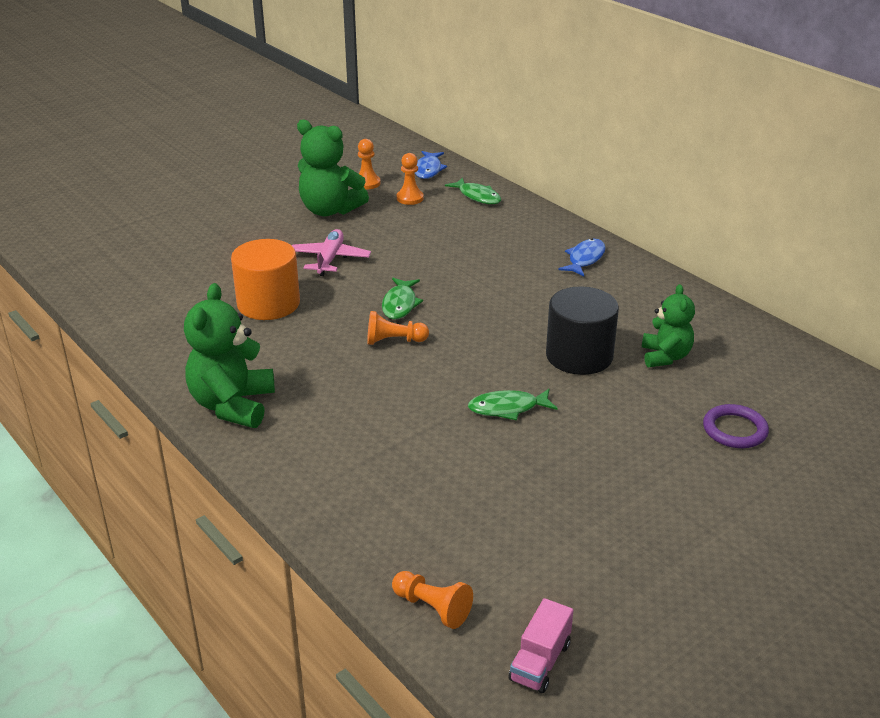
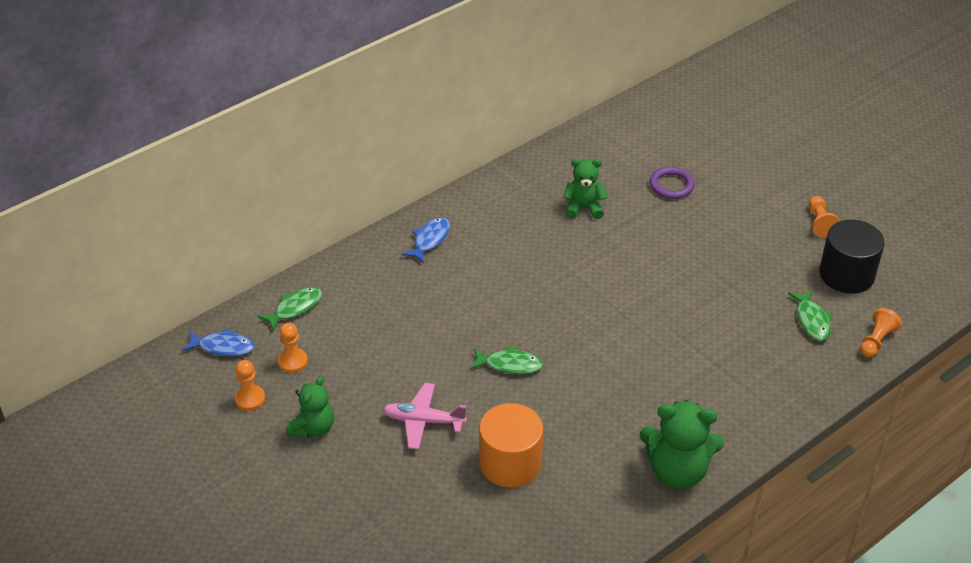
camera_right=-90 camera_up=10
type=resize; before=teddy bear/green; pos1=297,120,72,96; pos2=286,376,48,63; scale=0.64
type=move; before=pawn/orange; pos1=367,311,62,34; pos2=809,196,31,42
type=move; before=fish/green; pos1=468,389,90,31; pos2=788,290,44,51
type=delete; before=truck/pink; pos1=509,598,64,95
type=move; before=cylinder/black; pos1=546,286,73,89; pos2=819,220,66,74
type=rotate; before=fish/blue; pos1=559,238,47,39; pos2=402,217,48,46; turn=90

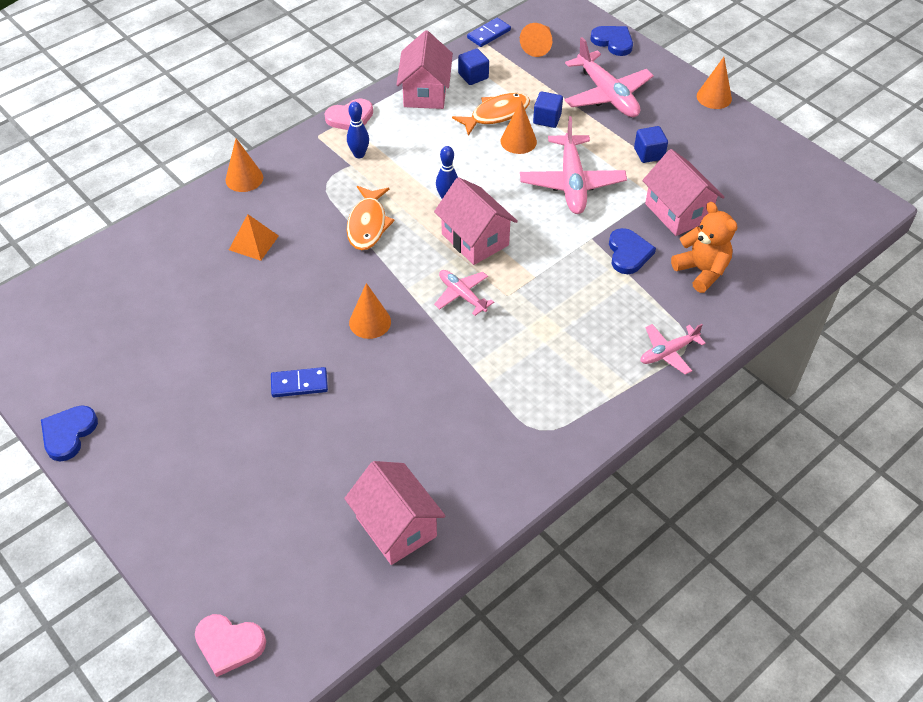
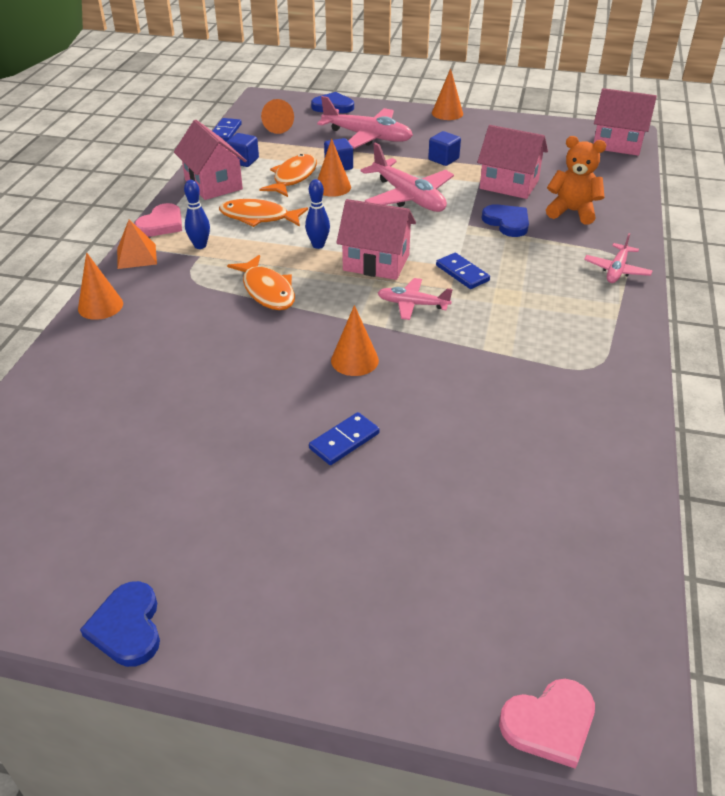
camera_right=-35 camera_up=-10
type=move; before=pyramid/orange; pos1=229,214,50,47; pos2=117,220,40,49
type=move; before=house/pink; pos1=344,461,101,104; pos2=593,88,64,68
type=insert; after=fish/orange; pos2=219,199,89,28
type=insert; after=domino/blue; pos2=436,253,54,36

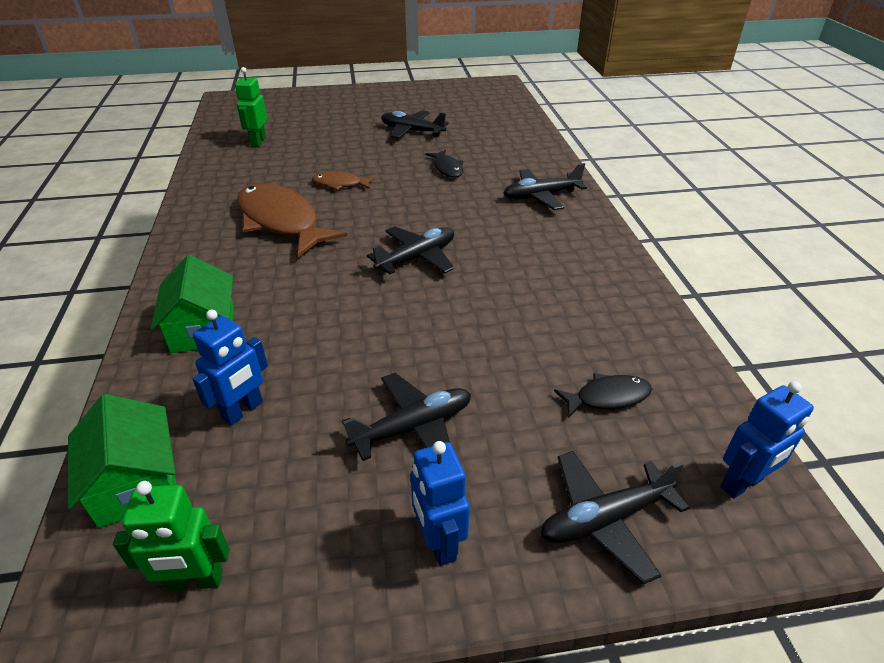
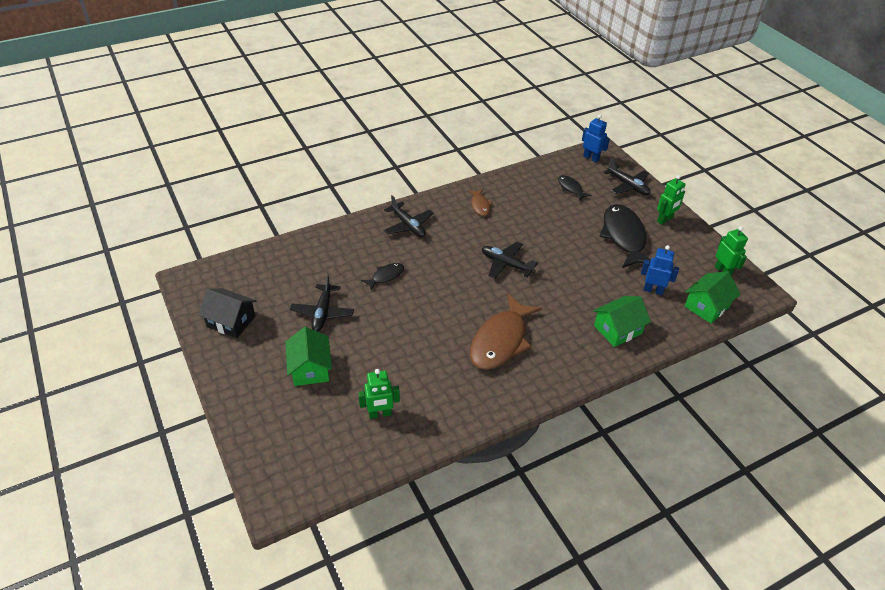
camera_right=-110 camera_up=5
type=move; before=fish/brown; pos1=312,171,63,19; pos2=468,189,24,27
type=replace; before=plane/black; after=fish/black; pos1=342,373,129,88; pos2=599,204,52,64
type=recolor; before=robot/blue; after=robot/green; pos1=411,441,59,125; pos2=657,175,28,50
type=insert; after=house/black; pos2=198,288,58,50
type=insert; after=house/green; pos2=285,327,47,59

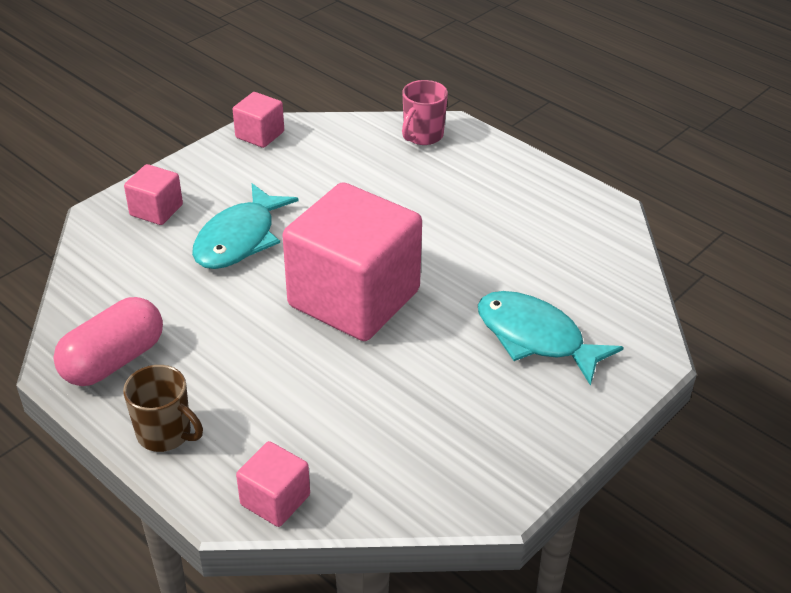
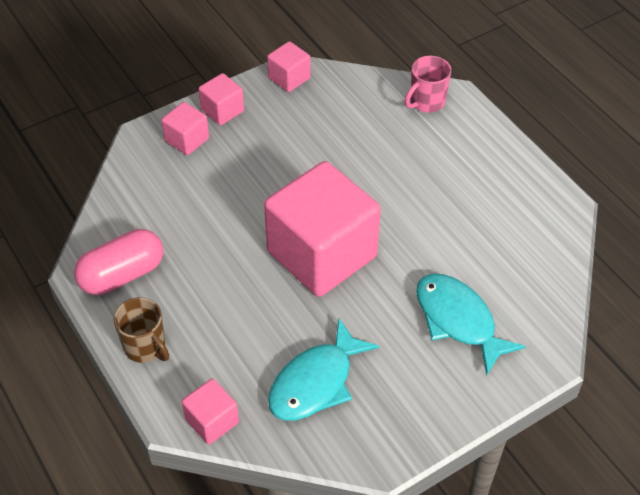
camera_right=15 camera_up=10
type=move; before=fish/turquoise; pos1=192,183,107,86; pos2=268,318,111,103
type=insert; after=cube/pink; pos2=199,73,45,52

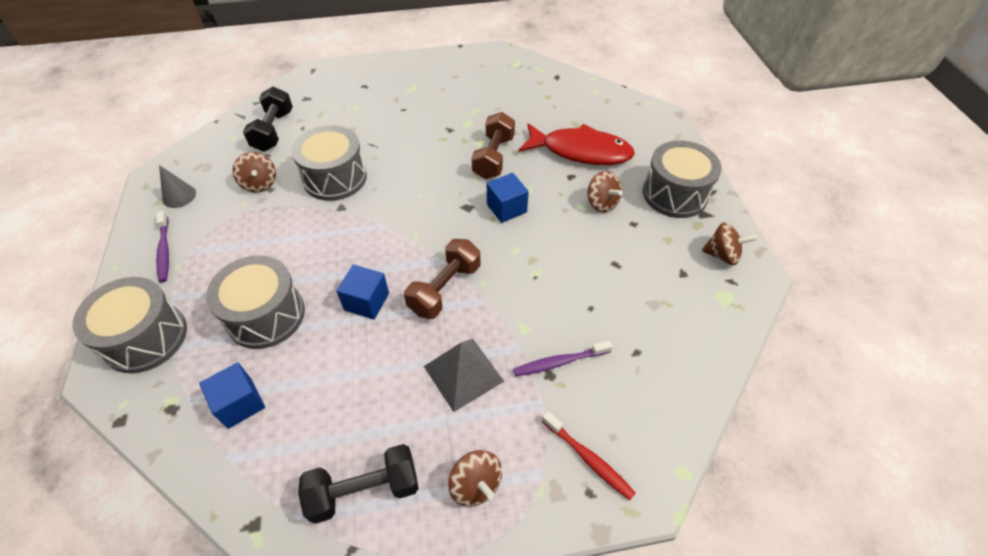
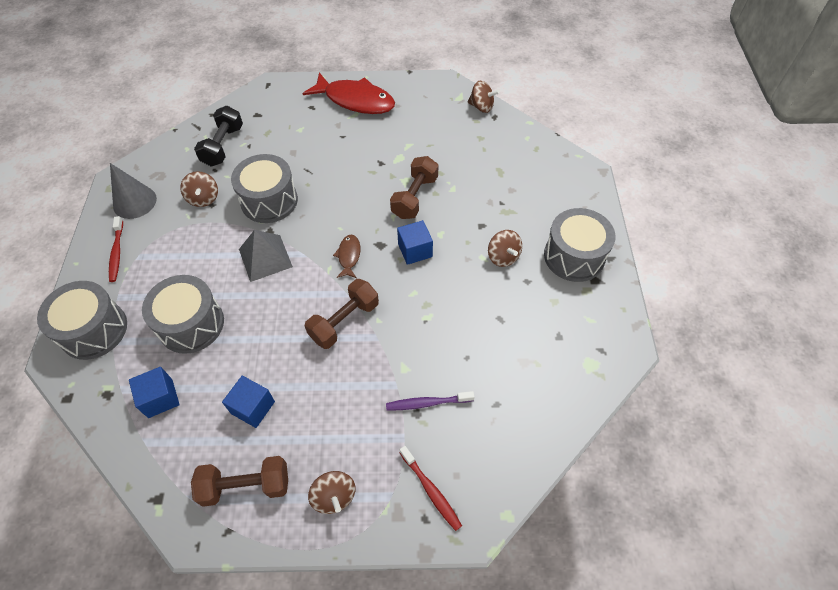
camera_right=10 camera_up=5
type=recolor; before=toothbrush/purple; after=toothbrush/red; pos1=156,211,13,71; pos2=109,216,14,66
type=resize; before=cone/grey; pos1=159,165,37,43; pos2=110,163,47,56; scale=1.52
type=recolor; before=dumbbell/black; after=dumbbell/brown; pos1=298,444,121,80; pos2=191,456,97,51
type=move; before=cube/blue; pos1=336,265,53,54; pos2=222,376,53,52
type=move; before=pyramid/grey; pos1=424,339,80,73; pos2=239,230,54,52
type=move; before=fish/red; pos1=519,123,116,42; pos2=302,72,93,42
type=move; before=spinning top/brown; pos1=701,222,56,43; pos2=468,81,32,32
type=insert; after=fish/brown; pos2=333,235,27,43

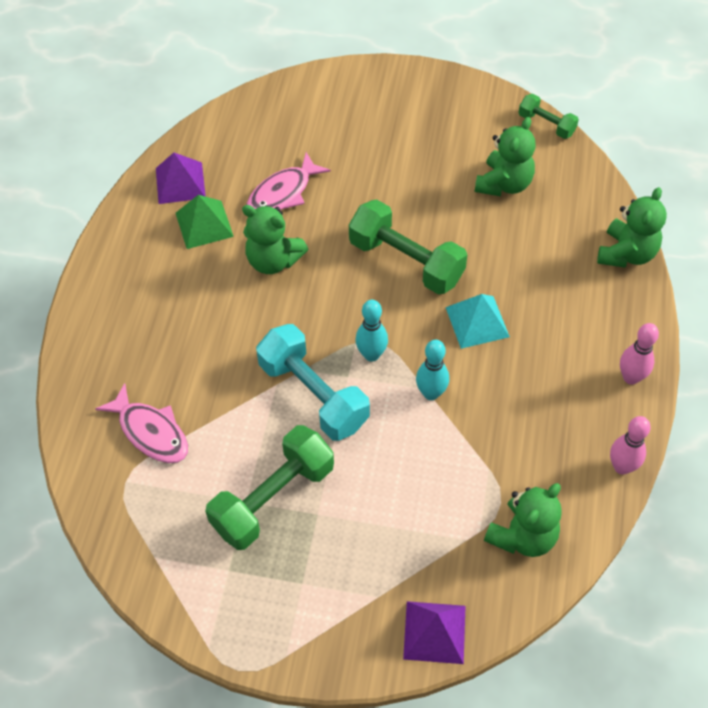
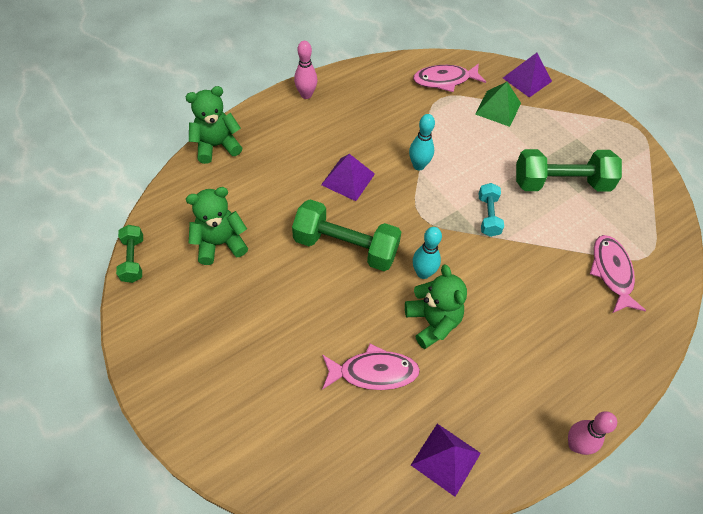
camera_right=-140 camera_up=0
type=move; before=pyramid/green; pos1=176,195,58,54; pos2=475,82,46,45
type=resize; before=dumbbell/turquoise; pos1=256,324,114,117; pos2=478,183,26,54; scale=0.54
type=rotate; before=dumbbell/green; pos1=349,199,118,96; pos2=292,199,109,72; turn=-60
type=move; before=bowling pin/turquoise; pos1=355,300,33,62; pos2=413,227,29,52
type=recolor; before=pyramid/turquoise; after=pyramid/purple; pos1=446,294,64,55; pos2=321,154,54,47
type=replace; before=teddy bear/green; after=fish/pink; pos1=484,483,78,74; pos2=413,63,73,29
type=move; before=bowling pin/pink; pos1=610,416,41,59; pos2=568,411,49,44

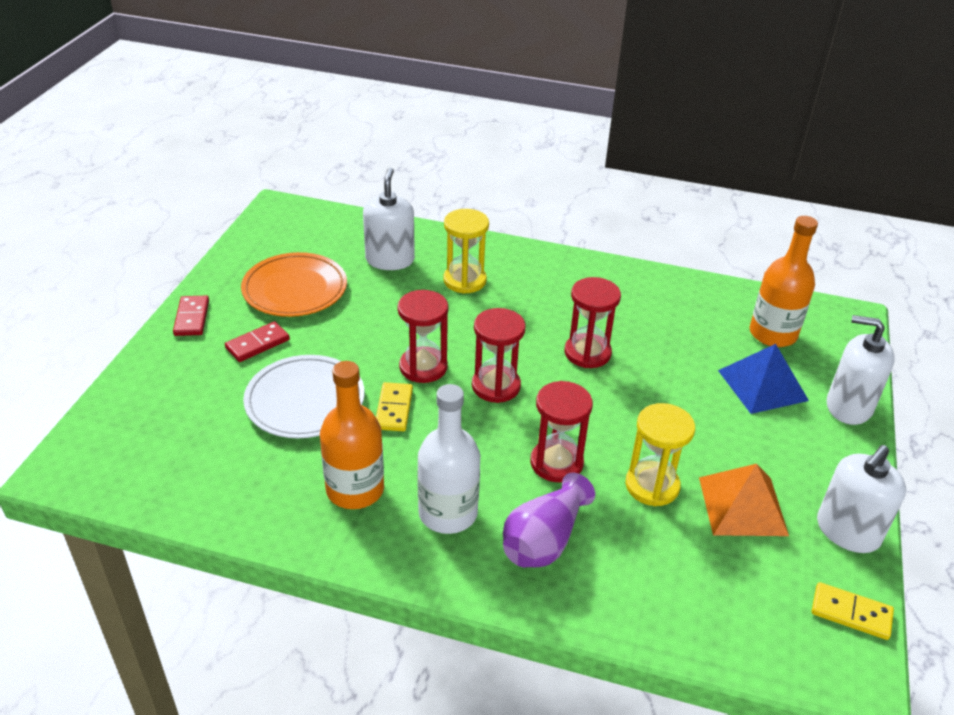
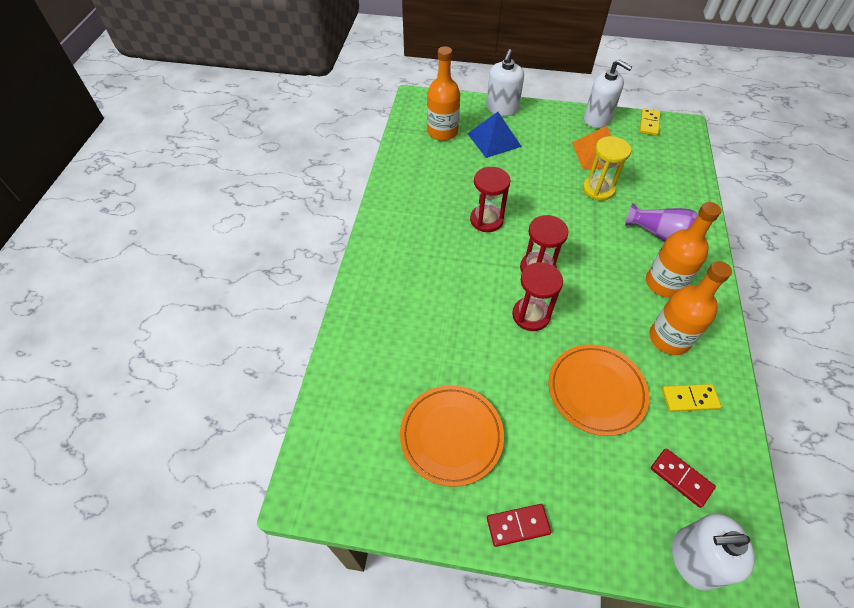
camera_right=-95 camera_up=15
type=move; before=domino/red; pos1=225,321,65,41; pos2=651,448,65,60
type=recolor; before=plate/white; after=plate/orange; pos1=243,355,122,83; pos2=548,344,101,92
type=move; before=soap dispenser/white; pos1=363,168,52,102; pos2=672,514,83,77
type=move; before=domino/yellow; pos1=376,382,37,49; pos2=662,384,59,28
type=recolor; before=bottle/white; after=bottle/orange; pos1=417,384,63,150; pos2=646,202,75,96
type=delete; before=hourglass/yellow; pos1=443,209,46,85
type=delete; before=hourglass/red; pos1=530,381,63,101

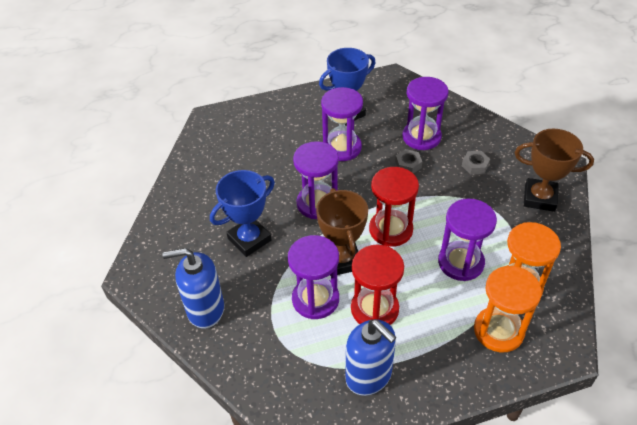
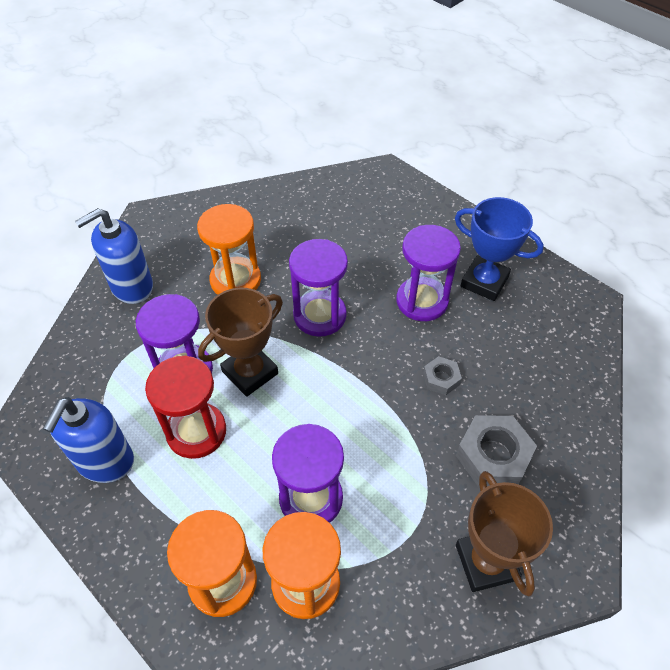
camera_right=60 camera_up=5
type=rotate; before=soap dispenser/blue; pos1=162,248,62,81; pos2=75,208,78,96; turn=-90
type=replace; before=trophy/blue; after=hourglass/orange; pos1=210,170,65,87; pos2=197,204,64,91
type=delete; before=hourglass/red; pos1=369,167,50,80
type=delete; before=hourglass/purple; pos1=402,77,46,73
type=resize; before=nut/grey; pos1=462,151,28,23; pos2=456,415,81,72; scale=1.82

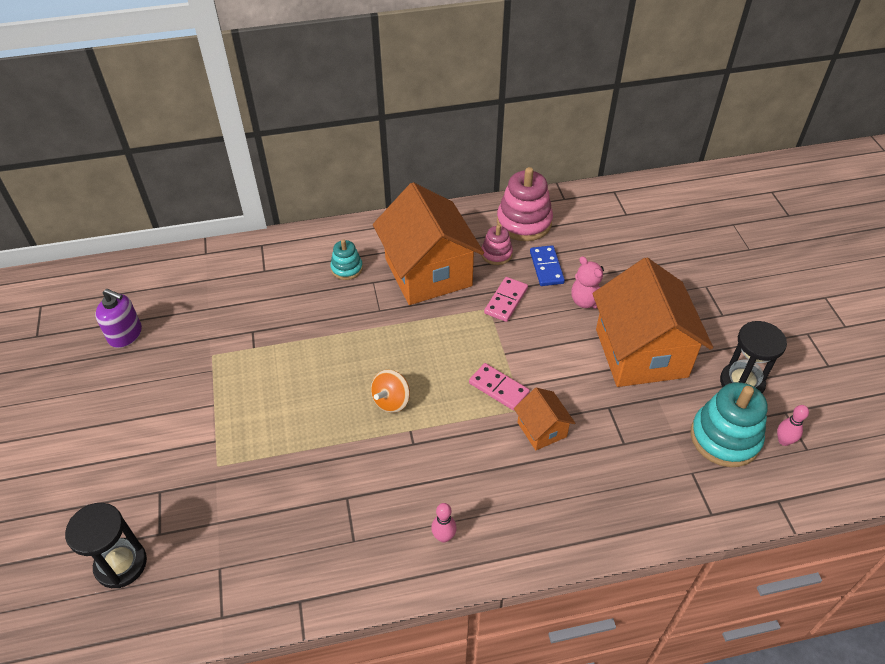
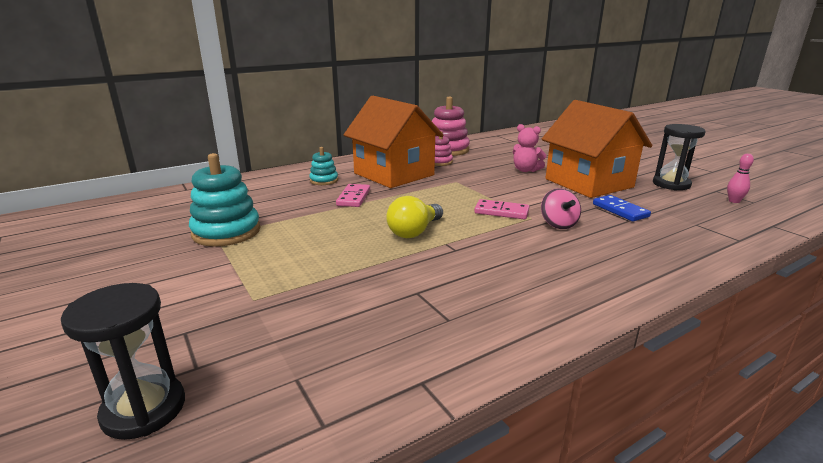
camera_right=-20 camera_up=-25
type=delete; before=soap dispenser/purple; pos1=95,289,47,59
type=replace; before=spinning top/orange; after=light bulb/yellow; pos1=371,370,39,43; pos2=386,196,57,42
type=delete; before=bowling pin/pink; pos1=431,503,26,40
type=move; before=domino/pink; pos1=484,277,44,45; pos2=336,184,34,23
type=replace; before=house/orange; after=spinning top/pink; pos1=514,388,61,62; pos2=541,188,40,41
type=move; before=domino/blue; pos1=530,245,35,41; pos2=593,195,58,26
type=move; before=stacking toy/turquoise; pos1=691,382,77,85; pos2=189,153,71,94

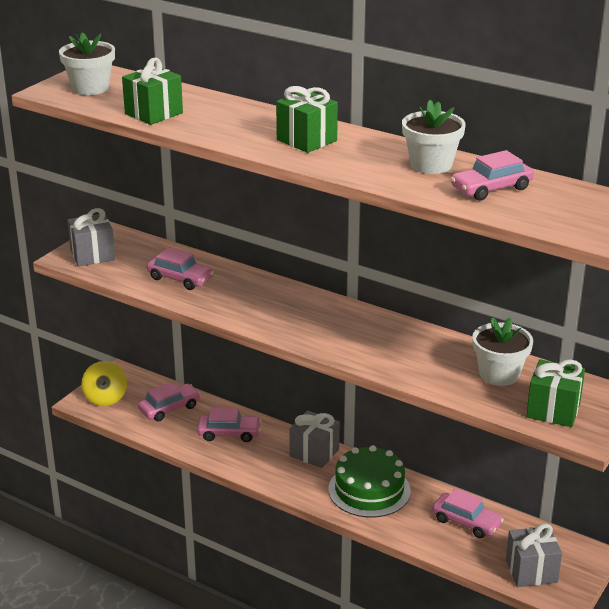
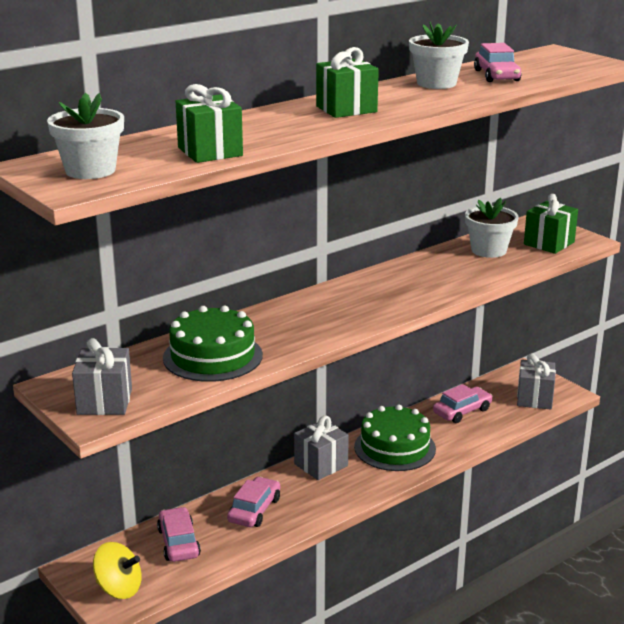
camera_right=-70 camera_up=-5
type=replace; before=car/pink; after=cake/green; pos1=147,247,67,43; pos2=163,306,100,76

